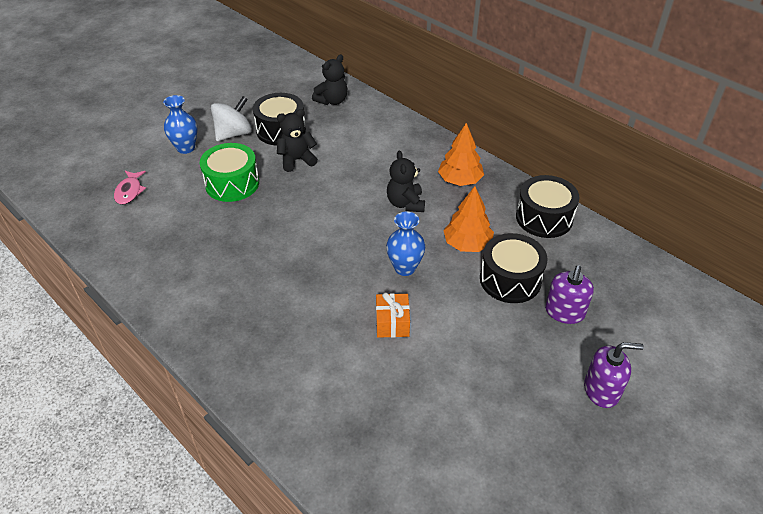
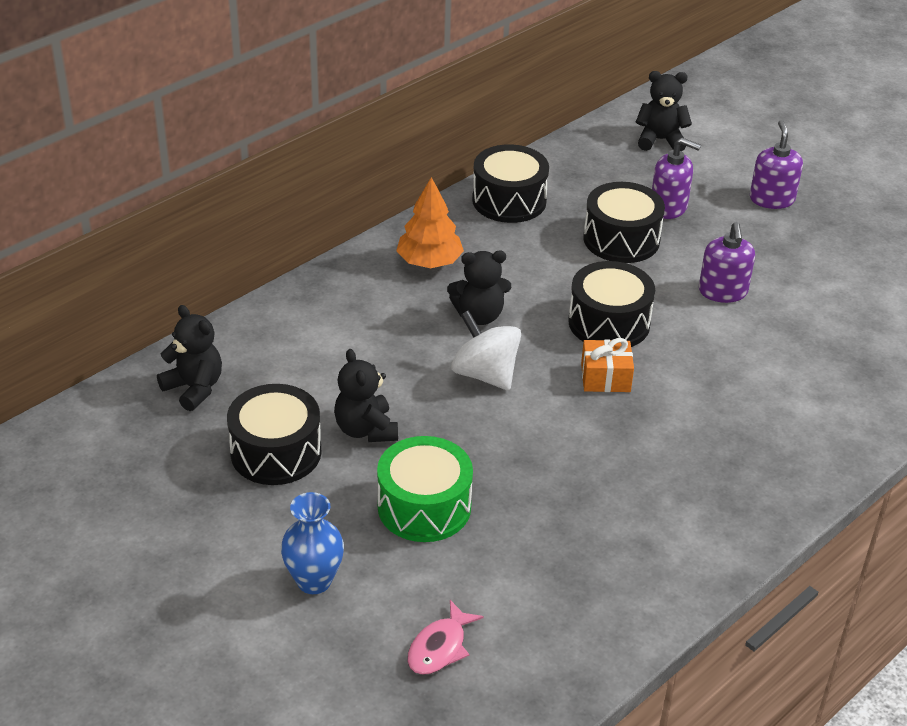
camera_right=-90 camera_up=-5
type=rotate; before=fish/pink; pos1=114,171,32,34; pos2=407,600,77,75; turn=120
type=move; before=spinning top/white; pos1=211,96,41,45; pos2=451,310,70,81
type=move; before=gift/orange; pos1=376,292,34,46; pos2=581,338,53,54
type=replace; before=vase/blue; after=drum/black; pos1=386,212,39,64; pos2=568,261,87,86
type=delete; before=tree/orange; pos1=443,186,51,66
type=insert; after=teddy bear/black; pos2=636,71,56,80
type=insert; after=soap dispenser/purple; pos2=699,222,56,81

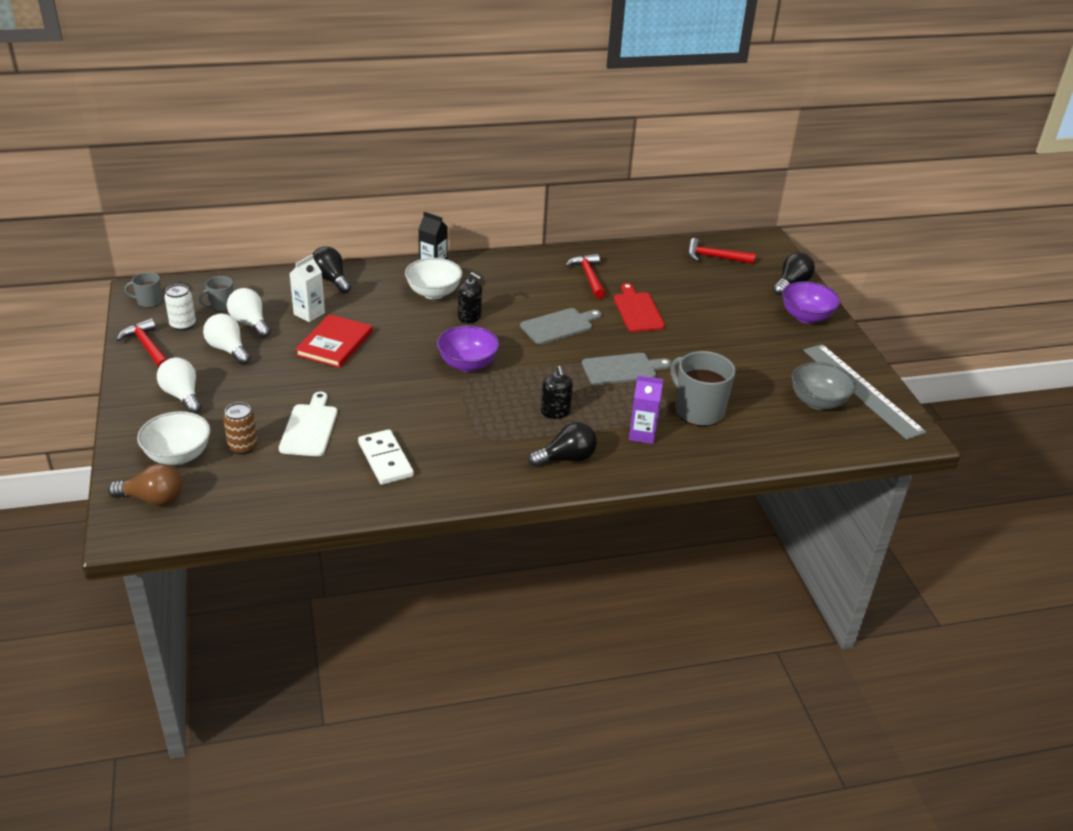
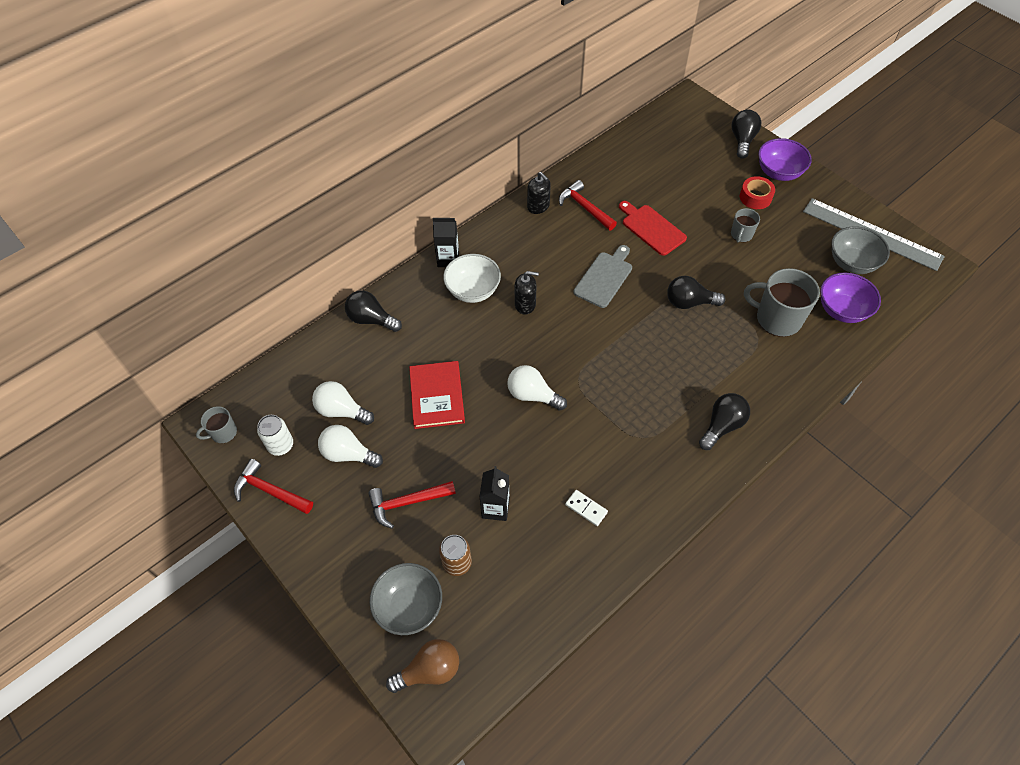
camera_right=-25 camera_up=20
type=recolor; before=bowl/white; after=bowl/grey; pos1=137,411,74,54; pos2=369,563,73,72
type=move; before=light bulb/white; pos1=157,357,45,57; pos2=507,365,60,45
type=move; before=mug/grey; pos1=199,276,35,36; pos2=731,208,29,34
type=replace; before=cutting board/white; after=carton/black; pos1=279,392,58,64; pos2=479,466,31,55
type=delete; before=carton/white; pos1=289,254,36,68
type=resize; before=domino/white; pos1=358,429,56,56; pos2=565,490,43,36; scale=0.58
type=move; before=bowl/purple; pos1=437,325,63,47; pos2=820,273,61,50
type=move; before=soap dispenser/black; pos1=541,366,32,53; pos2=527,172,24,42
type=replace; before=cutting board/grey; after=light bulb/black; pos1=582,353,90,32; pos2=667,276,59,33
type=delete; before=carton/purple; pos1=629,375,34,69
type=move; before=hammer/red; pos1=688,238,68,26; pos2=368,481,88,48
type=insert; after=tape/red; pos2=740,176,35,33

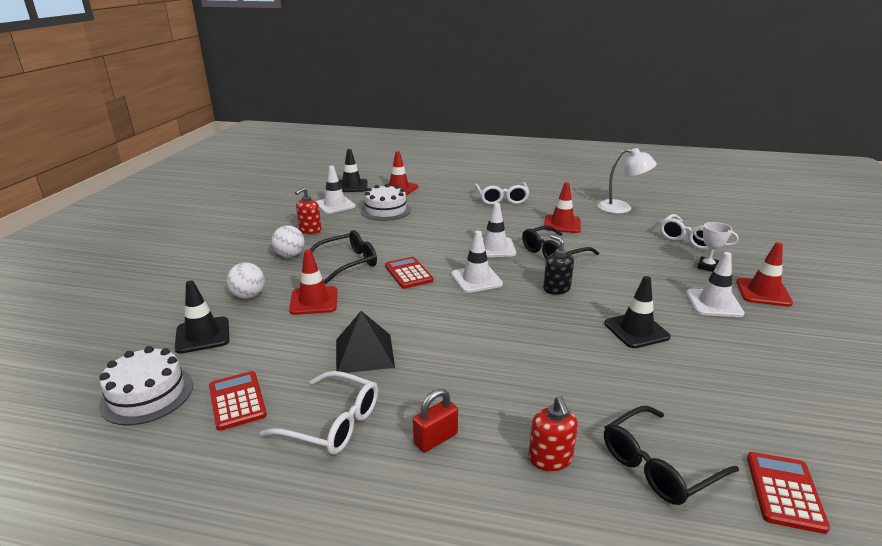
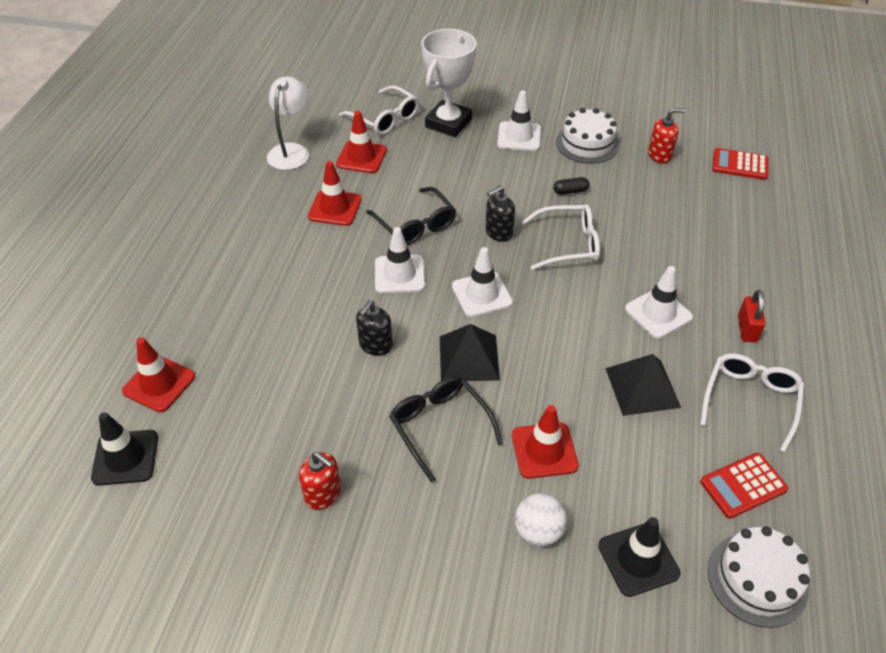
camera_right=-90 camera_up=20
type=delete; before=ball/white; pos1=271,225,34,33
type=move; before=traffic cone/white; pos1=316,166,40,48; pos2=625,266,68,72
type=move; before=cake/white; pos1=361,184,50,37; pos2=556,108,63,56
type=replace; before=calculator/red; after=pyramid/black; pos1=385,257,48,32; pos2=440,324,60,57
type=rotate; before=padlock/red; pos1=413,389,45,63; pos2=738,290,27,52; turn=45
type=move; before=glasses/white; pos1=475,182,54,23; pos2=522,204,78,66
type=move; before=soap dispenser/red; pos1=528,396,50,75; pos2=648,108,38,55
type=replace; before=traffic cone/black; after=capsule/black; pos1=604,276,67,72; pos2=553,177,36,18
type=delete; before=glasses/black; pos1=604,406,135,99
type=resize; before=trophy/white; pos1=694,222,45,50; pos2=421,29,56,108; scale=2.01
type=move; before=traffic cone/red; pos1=736,242,57,64; pos2=336,111,51,62
type=insert; after=soap dispenser/black; pos2=356,300,37,56

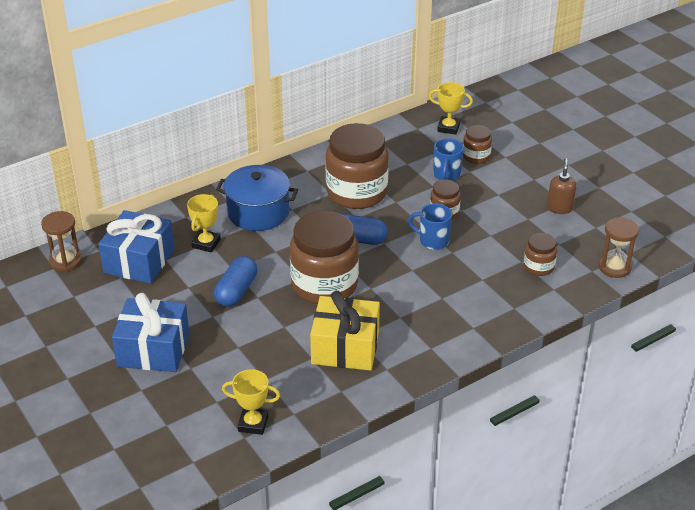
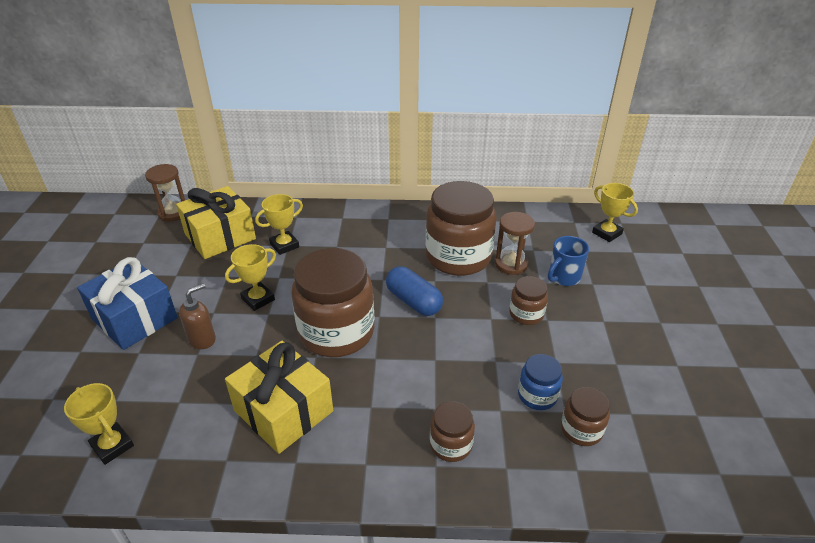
camera_right=35 camera_up=0
type=recolor; before=gift/blue; after=gift/yellow; pos1=99,210,75,74; pos2=176,186,80,73
type=replace; before=capsule/blue; after=trophy/yellow; pos1=214,256,44,51; pos2=225,244,51,67
type=delete; before=pot/blue; pos1=216,165,82,66
type=delete; before=mug/blue; pos1=408,203,44,47
type=move; before=jar/brown; pos1=463,125,29,39; pos2=430,401,45,61
type=move; before=soap dispenser/brown; pos1=547,158,29,56; pos2=179,283,37,66
type=move; before=hourglass/brown; pos1=599,217,40,61; pos2=495,212,40,63
type=insert; after=jar/blue; pos2=518,354,45,56

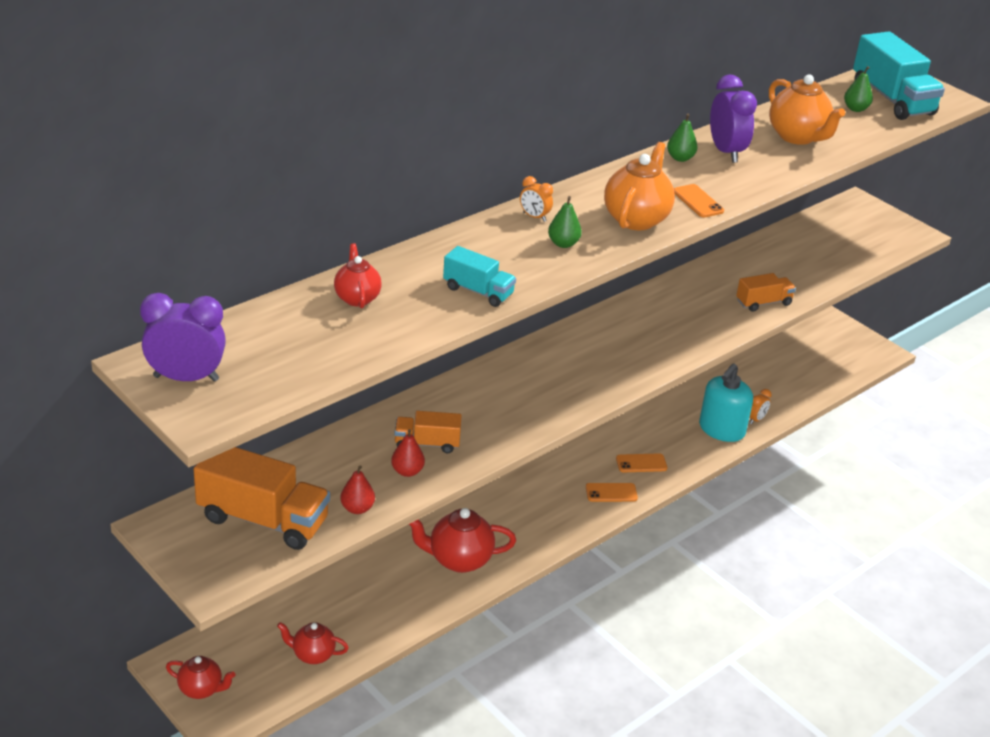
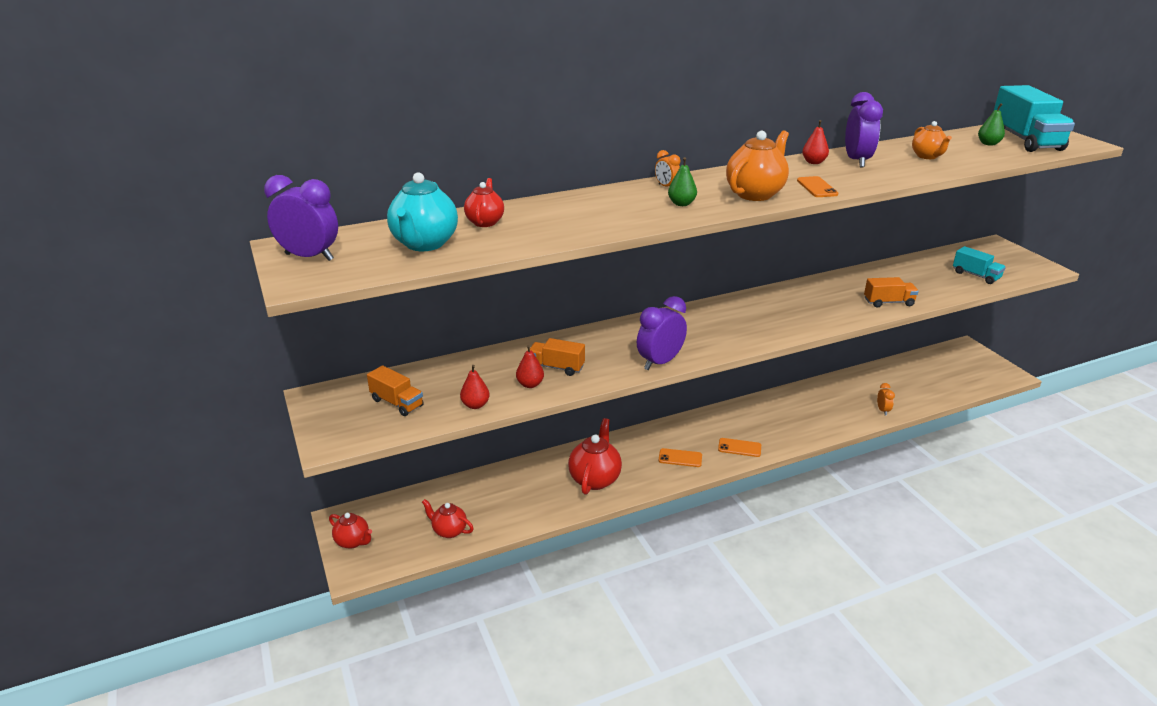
camera_right=20 camera_up=-5
type=resize; before=truck/orange; pos1=193,447,137,103; pos2=367,365,57,51; scale=0.55
type=rotate; before=teapot/red; pos1=409,508,107,65; pos2=568,418,54,77; turn=90
type=move; before=truck/turquoise; pos1=443,246,73,61; pos2=953,246,53,38
type=move; before=phone/orange; pos1=616,453,51,19; pos2=659,448,43,19
type=recolor; before=pear/green; after=pear/red; pos1=667,113,31,49; pos2=802,120,27,44
type=delete; before=soap dispenser/turquoise; pos1=699,364,54,78
type=rotate; before=clock/orange; pos1=750,389,22,35; pos2=877,383,18,32; turn=-60
type=resize; before=teapot/orange; pos1=769,74,76,71; pos2=912,121,40,38; scale=0.61
type=insert; after=teapot/turquoise; pos2=387,172,71,79
type=insert; after=clock/purple; pos2=637,296,50,74

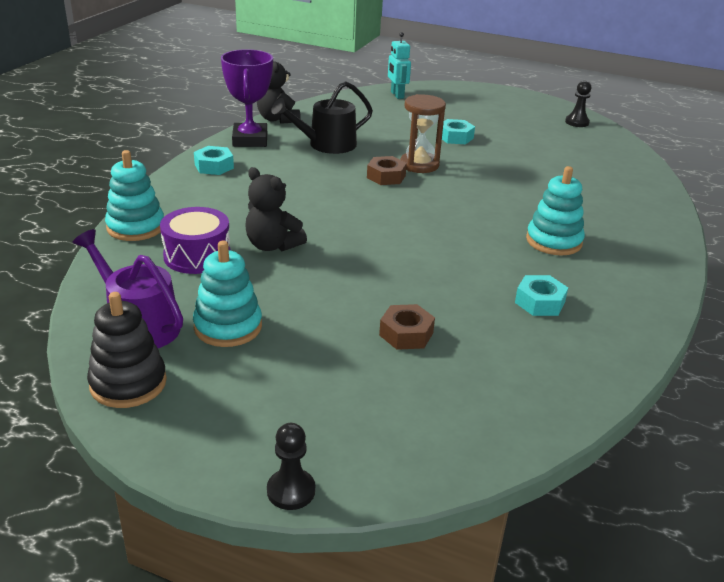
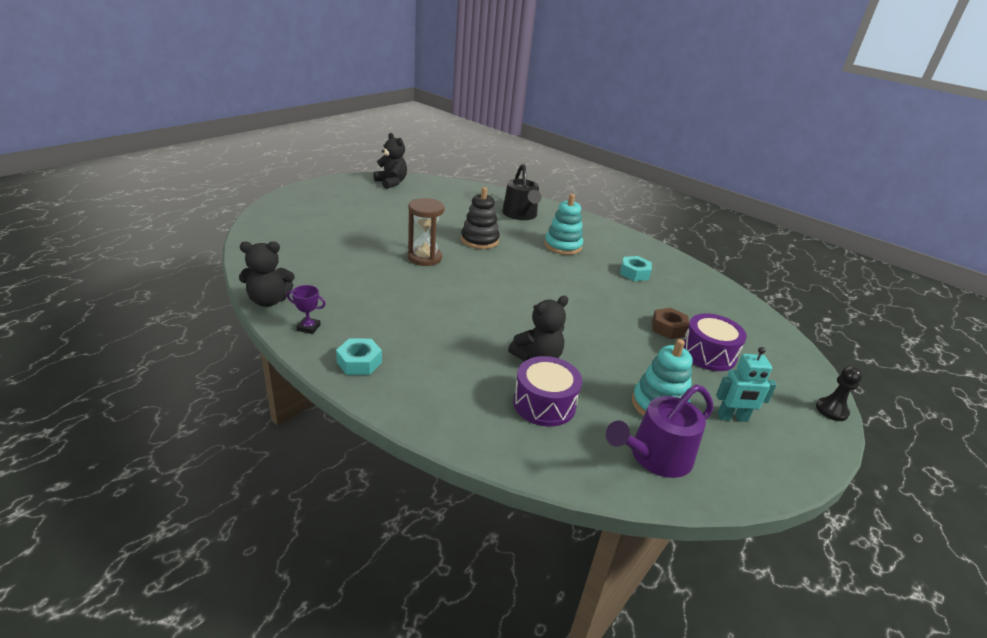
camera_right=-75 camera_up=0
type=move; before=stacking toy/black; pos1=87,292,80,116; pos2=461,187,39,62
type=delete; before=stacking toy/turquoise; pos1=105,150,59,91
type=resize; before=trophy/purple; pos1=221,49,52,98; pos2=287,285,39,49; scale=0.46
type=move; before=watering can/black; pos1=271,81,102,73; pos2=502,164,40,56
type=delete; before=nut/brown; pos1=367,156,40,29
type=move; before=robot/turquoise; pos1=388,32,23,67; pos2=716,347,61,75
type=delete; before=nut/turquoise; pos1=442,119,33,25
type=replace; before=pawn/black; after=teddy bear/black; pos1=565,81,26,46; pos2=373,133,34,56
type=insert; after=drum/purple; pos2=683,313,64,58

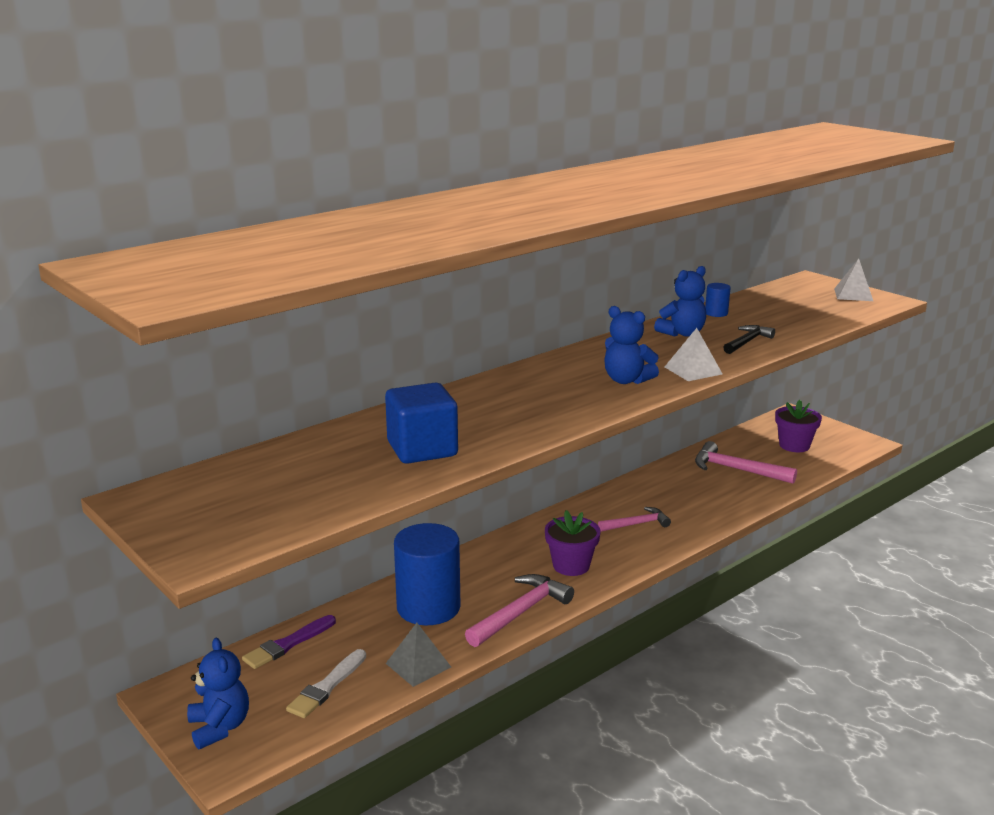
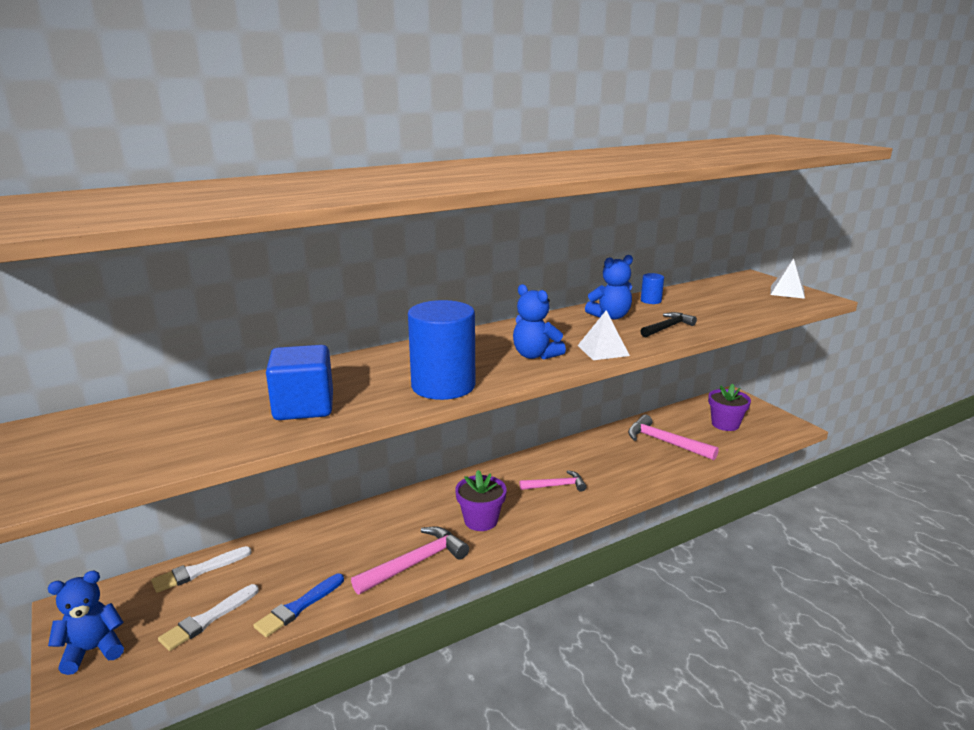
camera_right=10 camera_up=0
type=rotate; before=teddy bear/blue; pos1=187,638,62,111; pos2=48,571,76,104; turn=-105
type=recolor; before=brush/purple; after=brush/white; pos1=242,615,94,54; pos2=151,546,100,47
type=replace; before=pyramid/grey; after=brush/blue; pos1=385,623,66,64; pos2=253,574,91,63
type=move; before=cylinder/blue; pos1=394,523,66,103; pos2=408,300,67,100

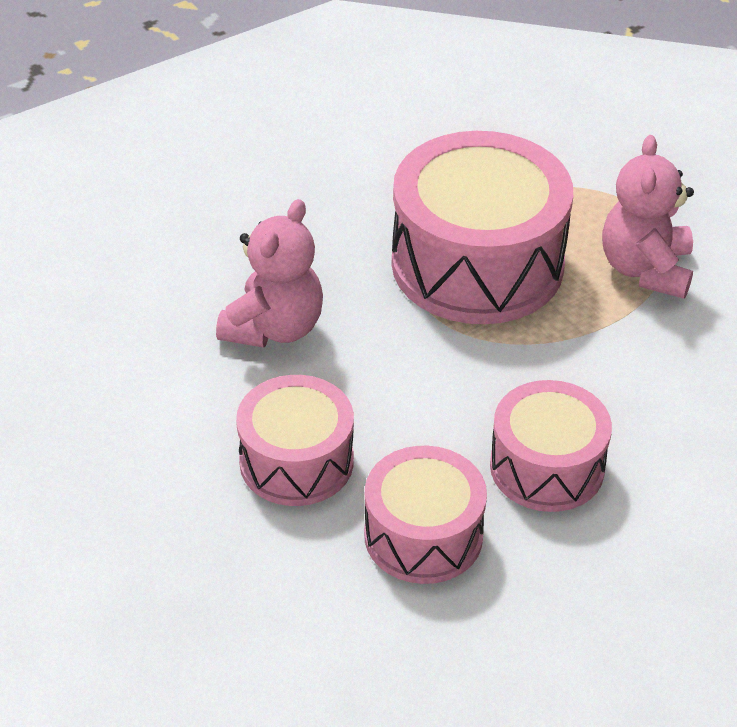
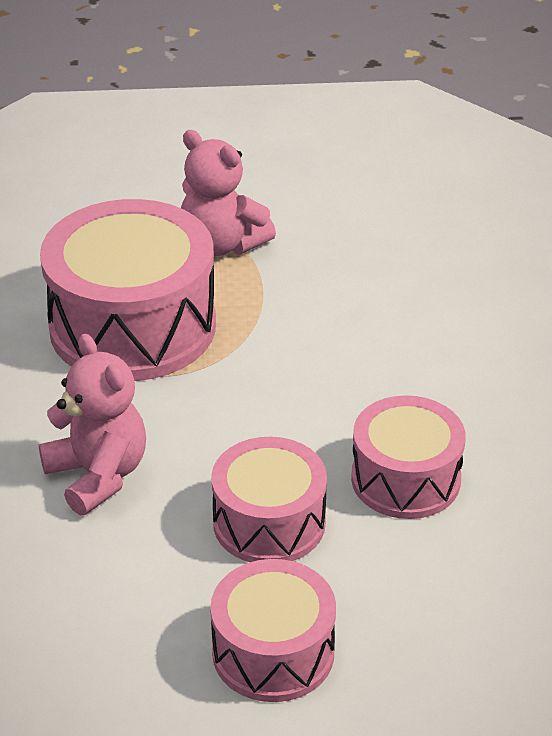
camera_right=-60 camera_up=-5
type=move; before=drum/pink; pos1=490,380,122,132; pos2=210,559,126,143

